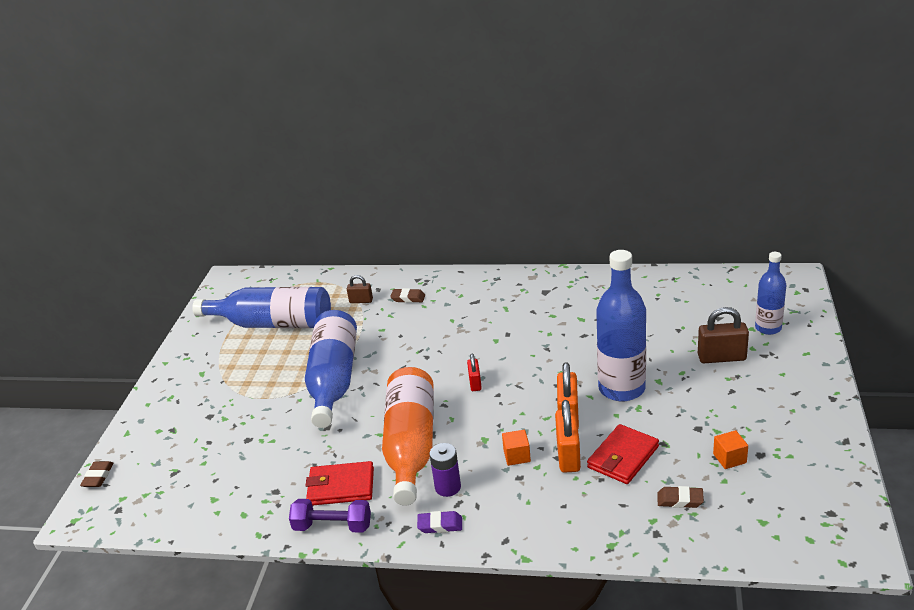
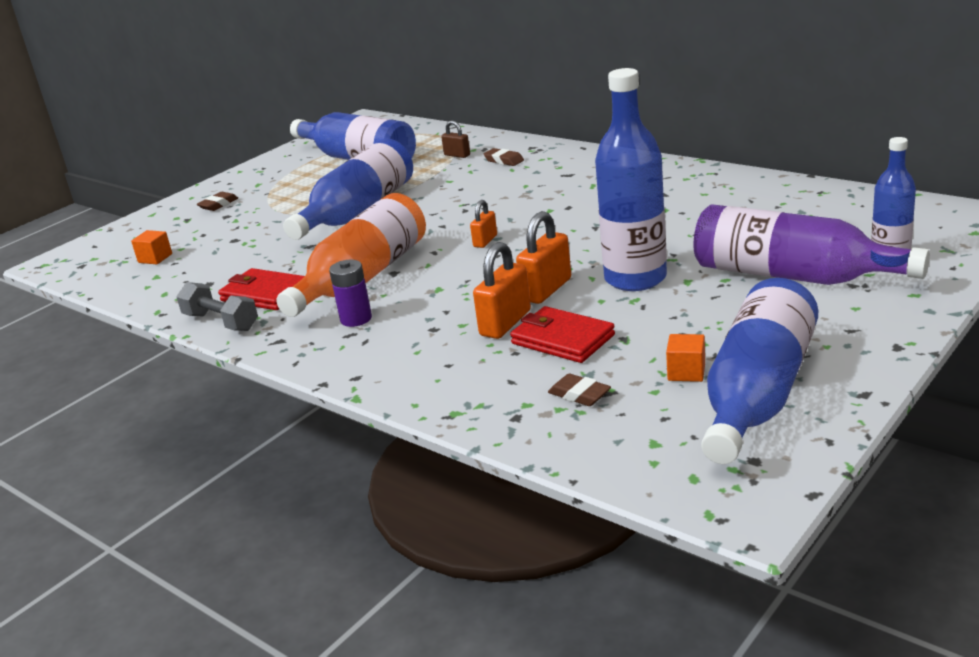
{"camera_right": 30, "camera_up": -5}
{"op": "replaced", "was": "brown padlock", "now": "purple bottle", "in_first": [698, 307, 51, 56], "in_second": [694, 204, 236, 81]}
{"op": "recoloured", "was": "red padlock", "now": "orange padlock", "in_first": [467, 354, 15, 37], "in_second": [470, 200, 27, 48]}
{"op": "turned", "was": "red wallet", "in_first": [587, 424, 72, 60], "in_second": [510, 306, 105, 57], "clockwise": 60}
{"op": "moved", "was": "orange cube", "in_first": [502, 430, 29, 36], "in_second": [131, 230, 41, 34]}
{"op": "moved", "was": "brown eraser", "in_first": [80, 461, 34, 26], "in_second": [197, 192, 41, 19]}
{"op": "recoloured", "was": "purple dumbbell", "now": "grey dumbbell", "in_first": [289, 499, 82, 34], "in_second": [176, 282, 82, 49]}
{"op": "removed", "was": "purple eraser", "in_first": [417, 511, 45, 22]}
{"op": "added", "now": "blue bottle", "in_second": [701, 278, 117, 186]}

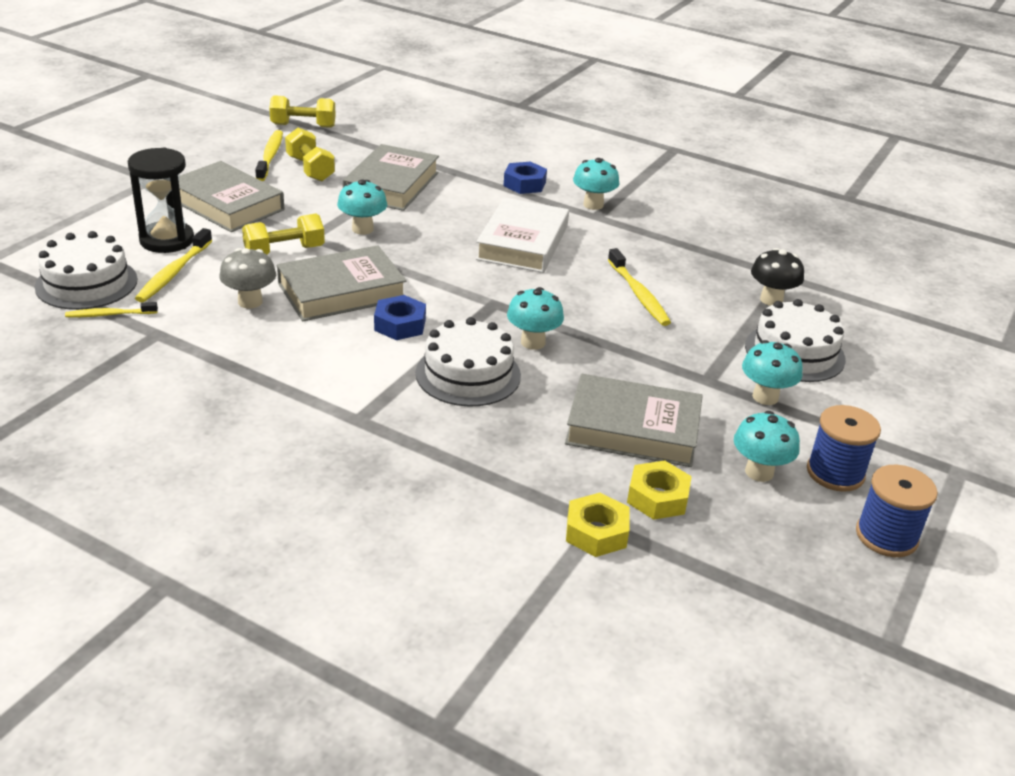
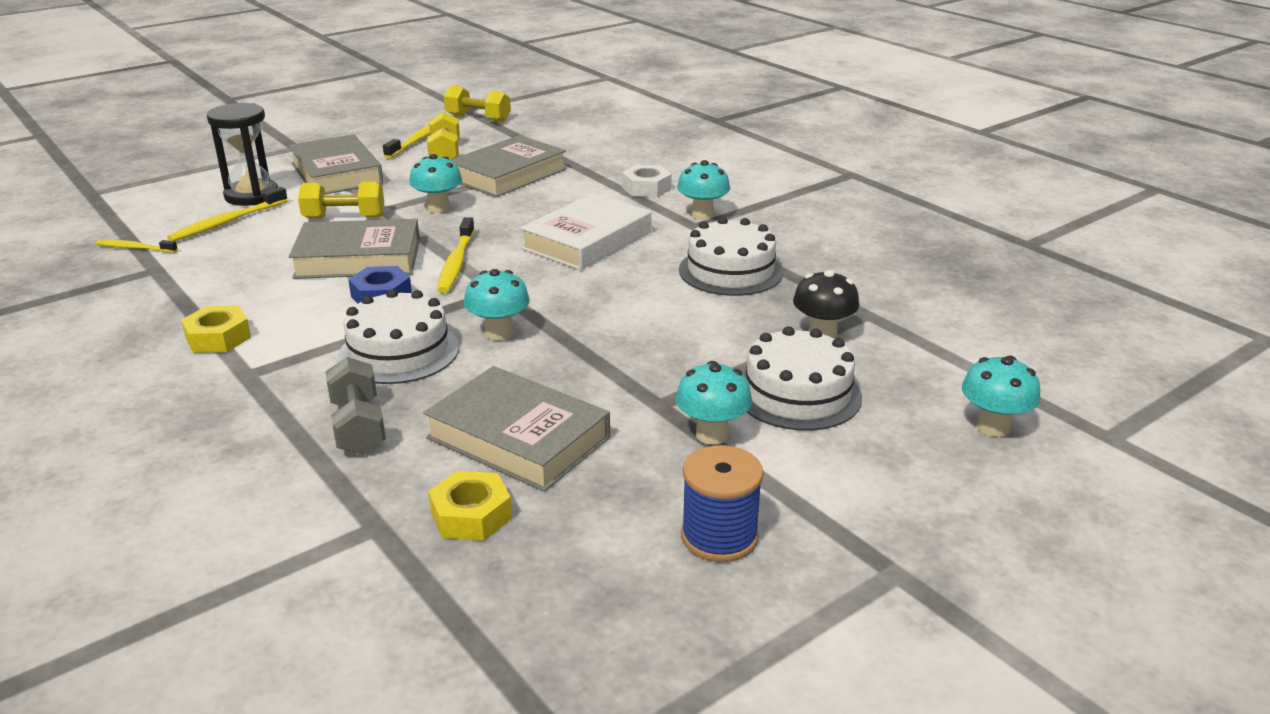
{"camera_right": 25, "camera_up": -5}
{"op": "recoloured", "was": "blue nut", "now": "white nut", "in_first": [503, 162, 44, 32], "in_second": [622, 165, 50, 32]}
{"op": "moved", "was": "white cake", "in_first": [35, 231, 102, 79], "in_second": [679, 217, 104, 79]}
{"op": "removed", "was": "grey mushroom", "in_first": [219, 248, 57, 61]}
{"op": "moved", "was": "yellow toothbrush", "in_first": [608, 248, 63, 78], "in_second": [437, 217, 38, 76]}
{"op": "moved", "was": "turquoise mushroom", "in_first": [734, 411, 66, 71], "in_second": [962, 355, 78, 82]}
{"op": "removed", "was": "blue spool", "in_first": [856, 465, 82, 92]}
{"op": "moved", "was": "yellow nut", "in_first": [566, 493, 64, 64], "in_second": [181, 305, 70, 48]}
{"op": "added", "now": "grey dumbbell", "in_second": [325, 357, 61, 98]}

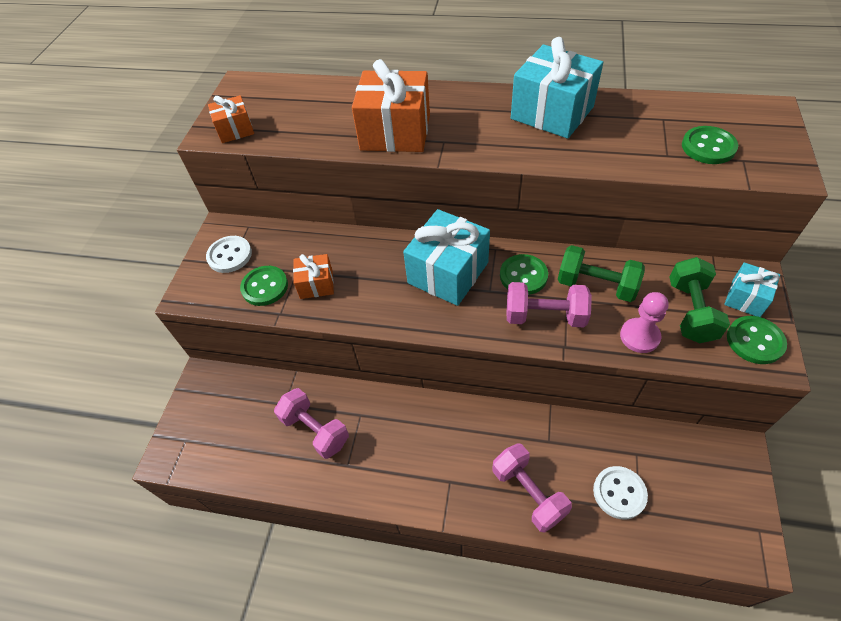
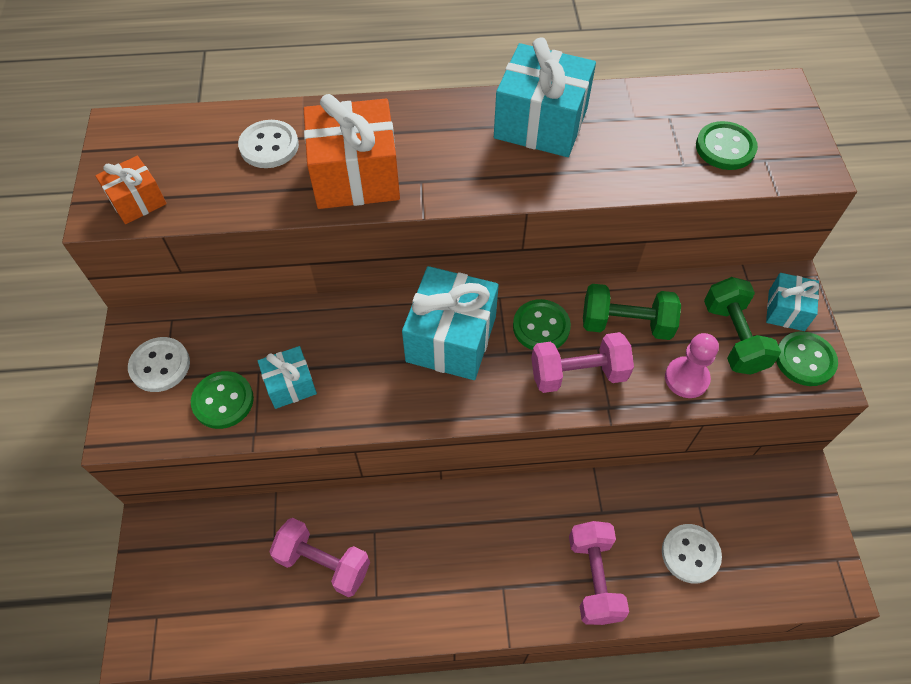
{"camera_right": -20, "camera_up": 5}
{"op": "recoloured", "was": "orange gift", "now": "turquoise gift", "in_first": [293, 254, 41, 45], "in_second": [258, 346, 59, 63]}
{"op": "turned", "was": "pink dumbbell", "in_first": [493, 443, 79, 90], "in_second": [569, 521, 60, 104], "clockwise": 45}
{"op": "added", "now": "white button", "in_second": [238, 120, 61, 48]}

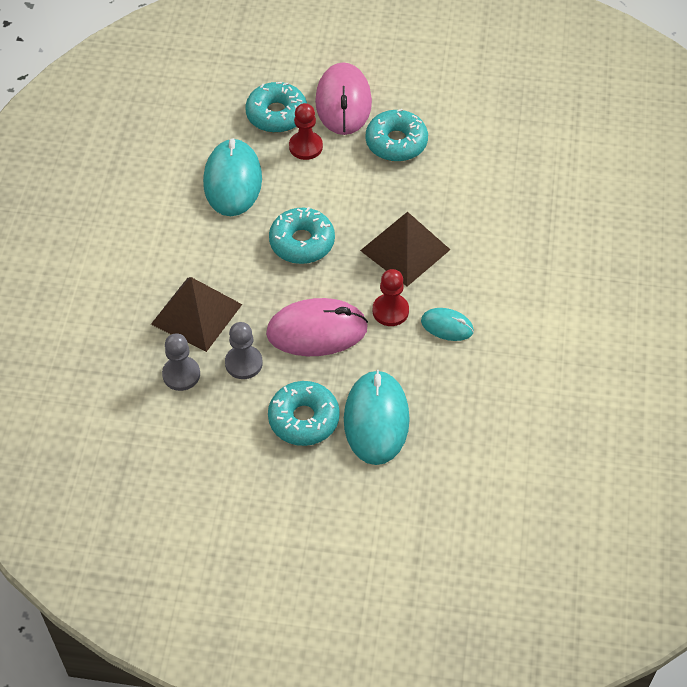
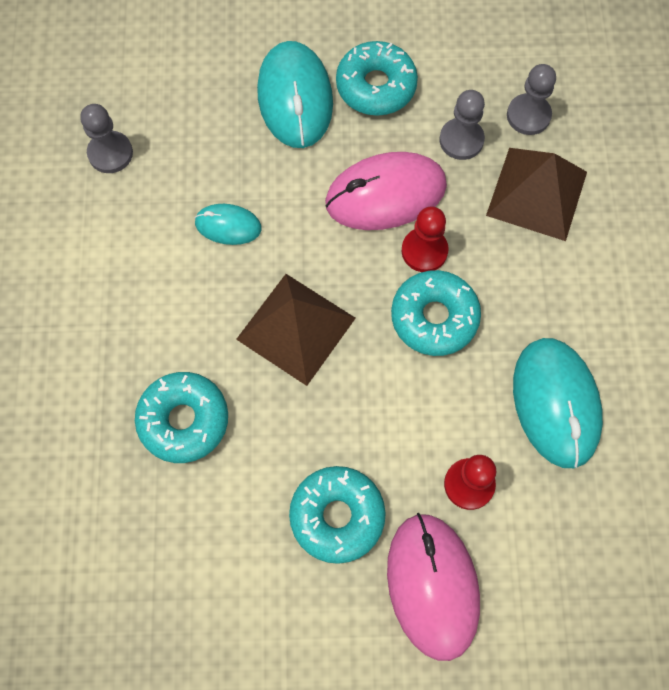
{"camera_right": 170, "camera_up": 15}
{"op": "moved", "was": "turquoise donut", "in_first": [246, 82, 61, 51], "in_second": [135, 372, 93, 91]}
{"op": "moved", "was": "red pawn", "in_first": [373, 269, 36, 57], "in_second": [402, 207, 47, 65]}
{"op": "added", "now": "grey pawn", "in_second": [80, 104, 53, 69]}

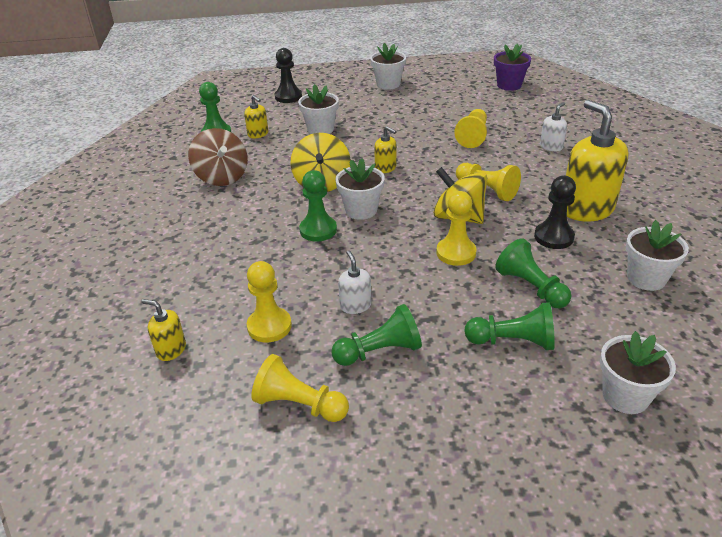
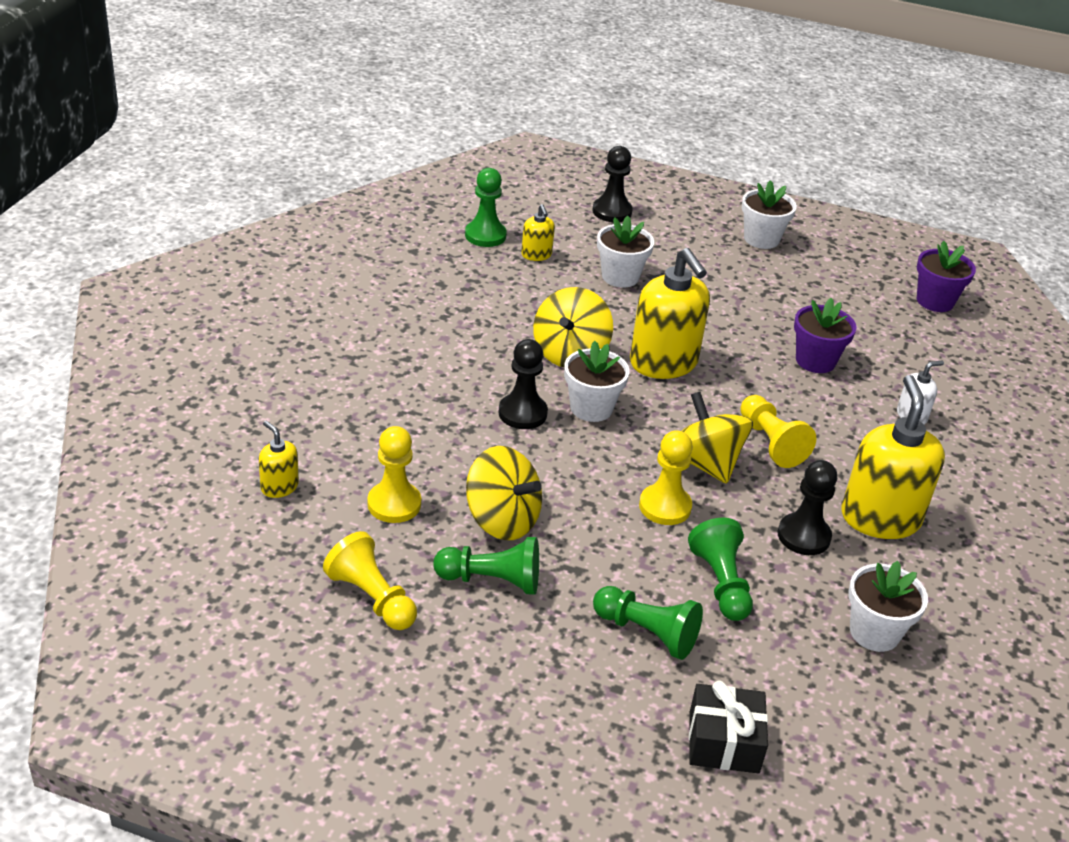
{"camera_right": 20, "camera_up": 0}
{"op": "replaced", "was": "yellow pawn", "now": "purple flower pot", "in_first": [454, 109, 33, 39], "in_second": [794, 298, 63, 75]}
{"op": "resized", "was": "yellow soap dispenser", "in_first": [374, 126, 23, 47], "in_second": [630, 248, 80, 131], "ratio": 2.11}
{"op": "removed", "was": "brown spinning top", "in_first": [188, 128, 60, 58]}
{"op": "recoloured", "was": "green pawn", "now": "black pawn", "in_first": [299, 170, 38, 72], "in_second": [499, 339, 49, 90]}
{"op": "replaced", "was": "white soap dispenser", "now": "yellow spinning top", "in_first": [338, 250, 34, 64], "in_second": [466, 446, 76, 94]}
{"op": "replaced", "was": "white flower pot", "now": "black gift", "in_first": [600, 331, 76, 83], "in_second": [689, 680, 79, 93]}

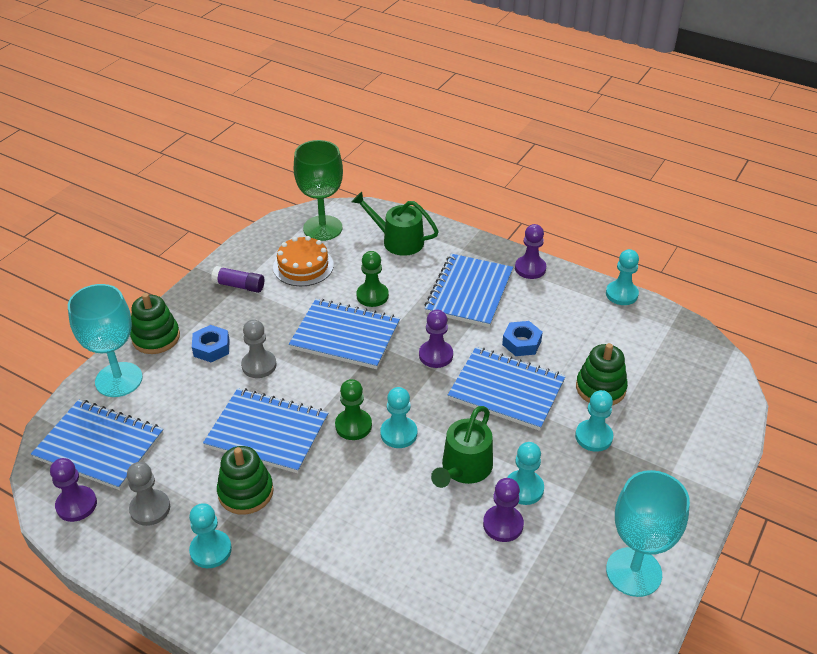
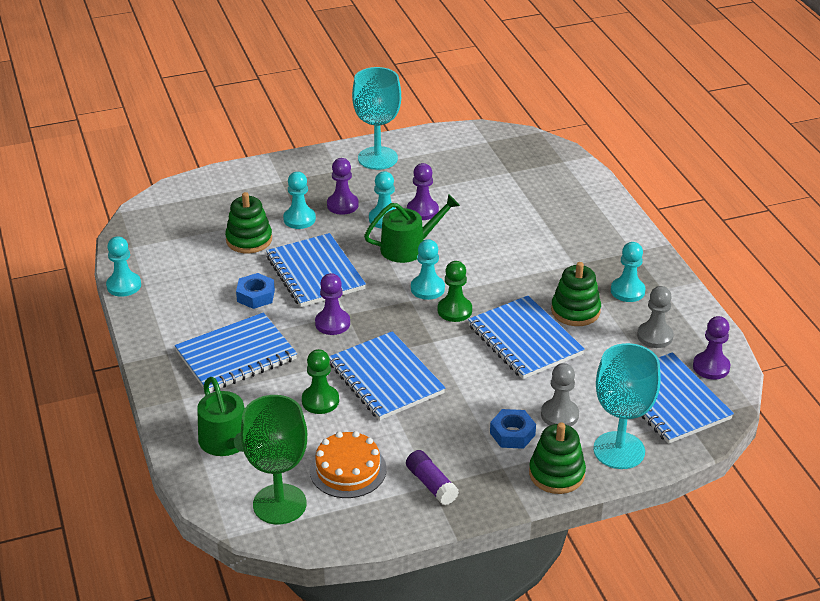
{"camera_right": -140, "camera_up": -5}
{"op": "moved", "was": "purple pawn", "in_first": [515, 224, 31, 55], "in_second": [327, 158, 32, 57]}
{"op": "moved", "was": "grey pawn", "in_first": [241, 319, 35, 59], "in_second": [541, 363, 38, 64]}

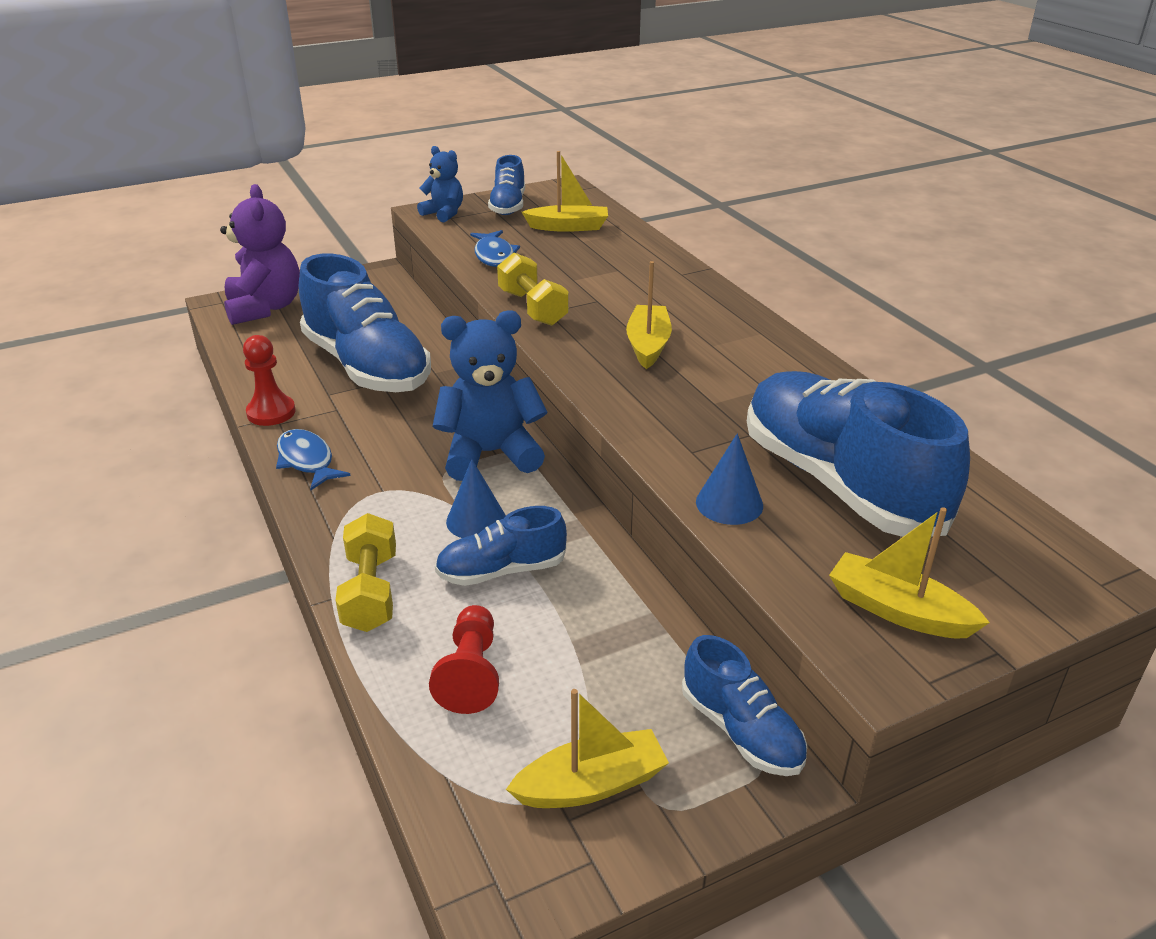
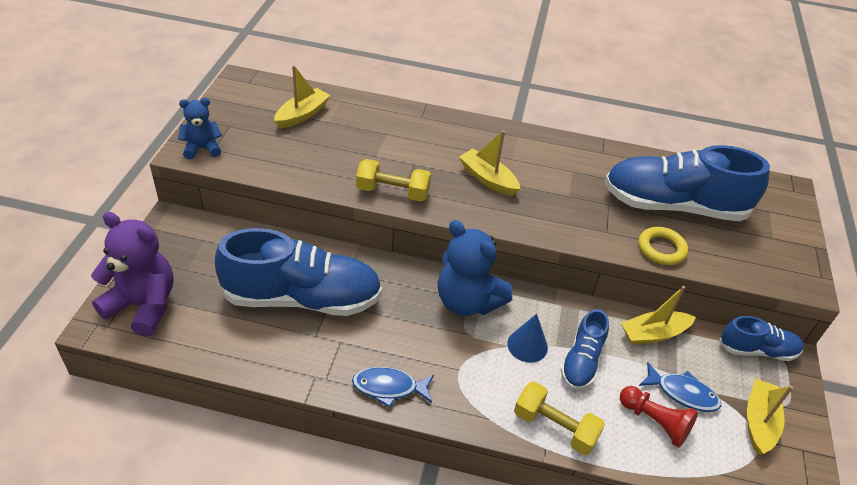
{"camera_right": -55, "camera_up": 10}
{"op": "removed", "was": "blue shoe", "in_first": [488, 155, 37, 60]}
{"op": "moved", "was": "blue fish", "in_first": [470, 230, 50, 37], "in_second": [639, 362, 82, 50]}
{"op": "turned", "was": "blue teddy bear", "in_first": [433, 310, 114, 171], "in_second": [438, 220, 74, 96], "clockwise": -75}
{"op": "removed", "was": "red pawn", "in_first": [243, 335, 53, 91]}
{"op": "replaced", "was": "blue cone", "now": "yellow ring", "in_first": [696, 433, 67, 92], "in_second": [638, 227, 50, 38]}
{"op": "moved", "was": "yellow boat", "in_first": [829, 507, 161, 131], "in_second": [621, 286, 75, 59]}

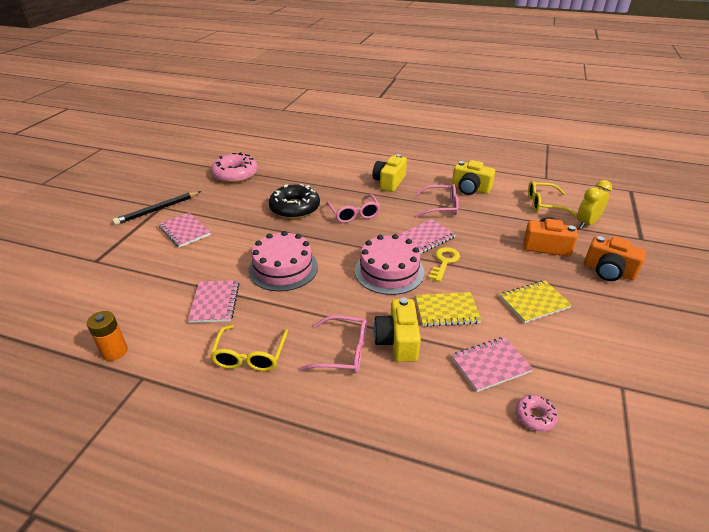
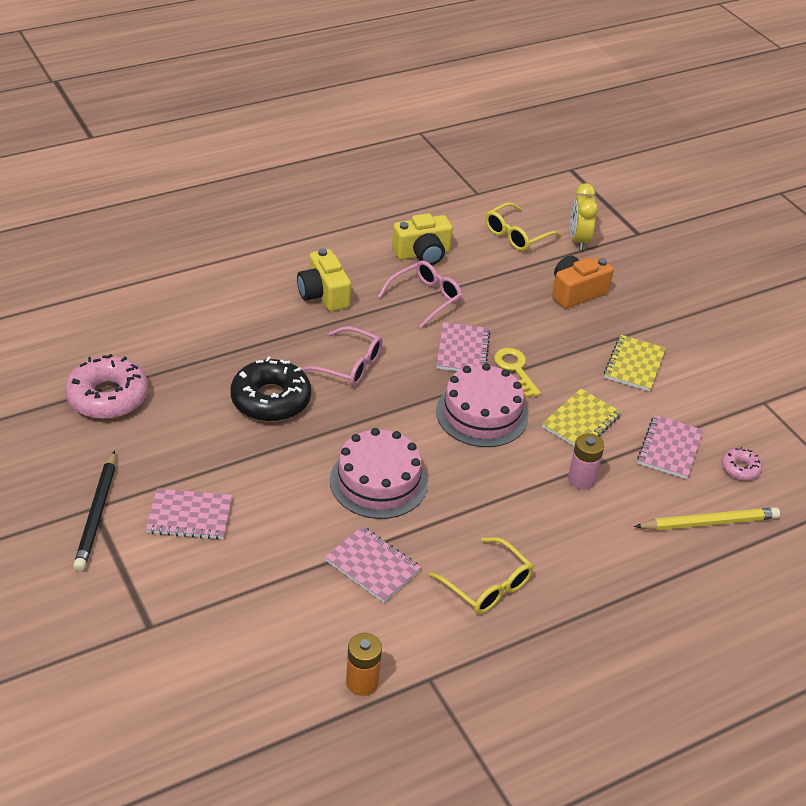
{"camera_right": -50, "camera_up": 5}
{"op": "removed", "was": "orange camera", "in_first": [584, 236, 62, 45]}
{"op": "replaced", "was": "yellow camera", "now": "pink battery", "in_first": [374, 298, 47, 64], "in_second": [568, 433, 36, 57]}
{"op": "removed", "was": "pink glasses", "in_first": [300, 315, 67, 58]}
{"op": "added", "now": "yellow pencil", "in_second": [634, 507, 146, 23]}

